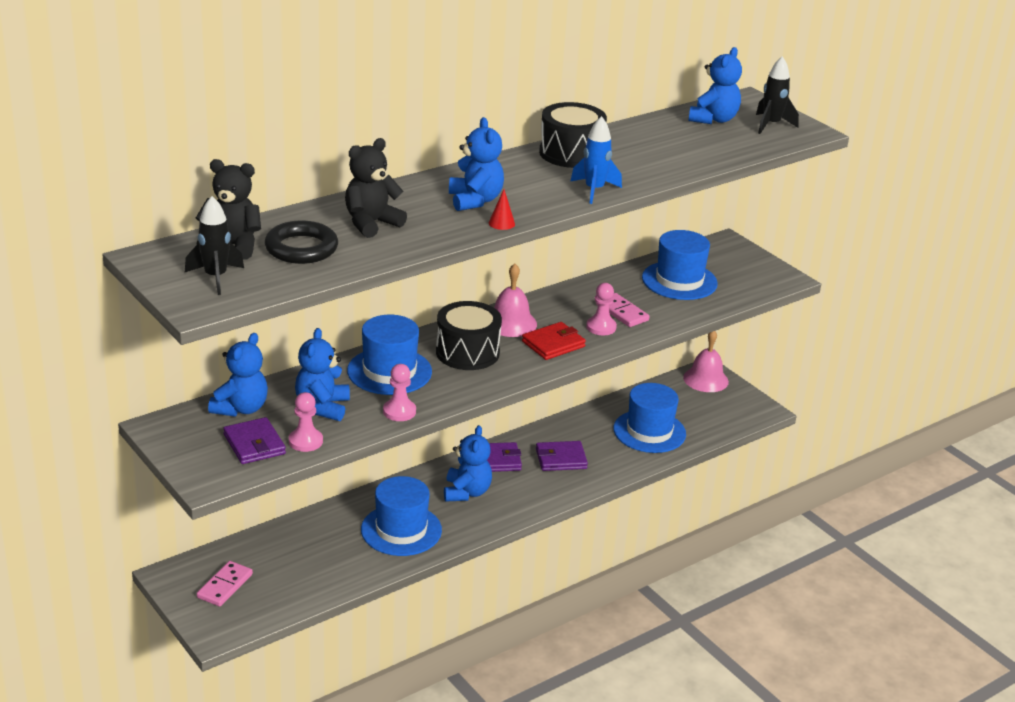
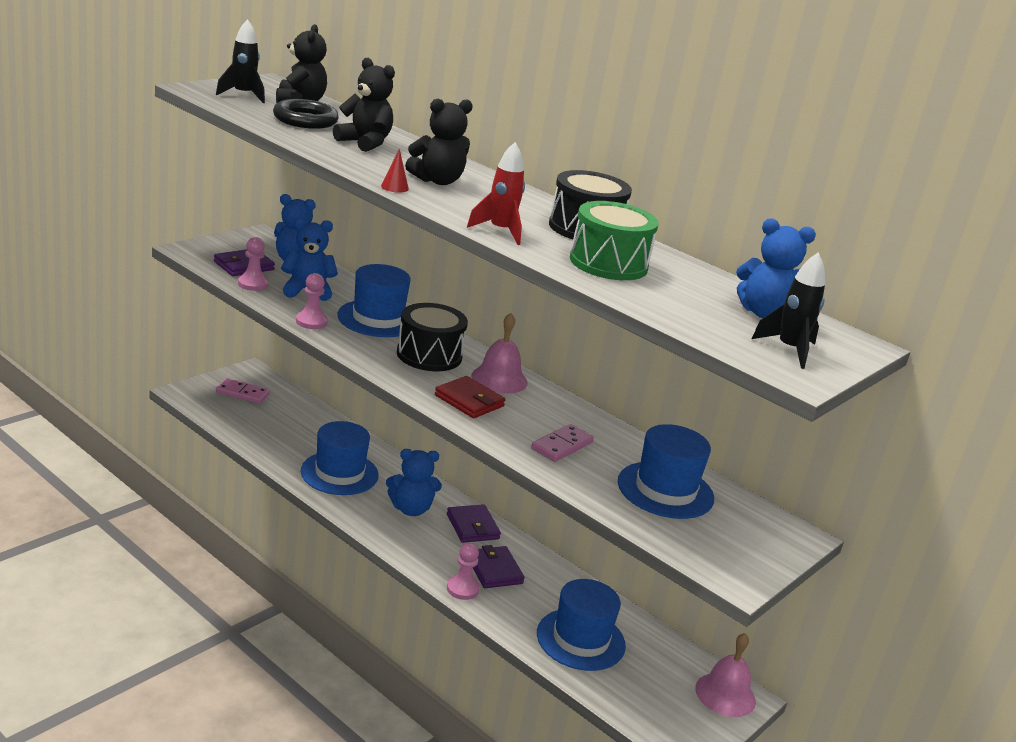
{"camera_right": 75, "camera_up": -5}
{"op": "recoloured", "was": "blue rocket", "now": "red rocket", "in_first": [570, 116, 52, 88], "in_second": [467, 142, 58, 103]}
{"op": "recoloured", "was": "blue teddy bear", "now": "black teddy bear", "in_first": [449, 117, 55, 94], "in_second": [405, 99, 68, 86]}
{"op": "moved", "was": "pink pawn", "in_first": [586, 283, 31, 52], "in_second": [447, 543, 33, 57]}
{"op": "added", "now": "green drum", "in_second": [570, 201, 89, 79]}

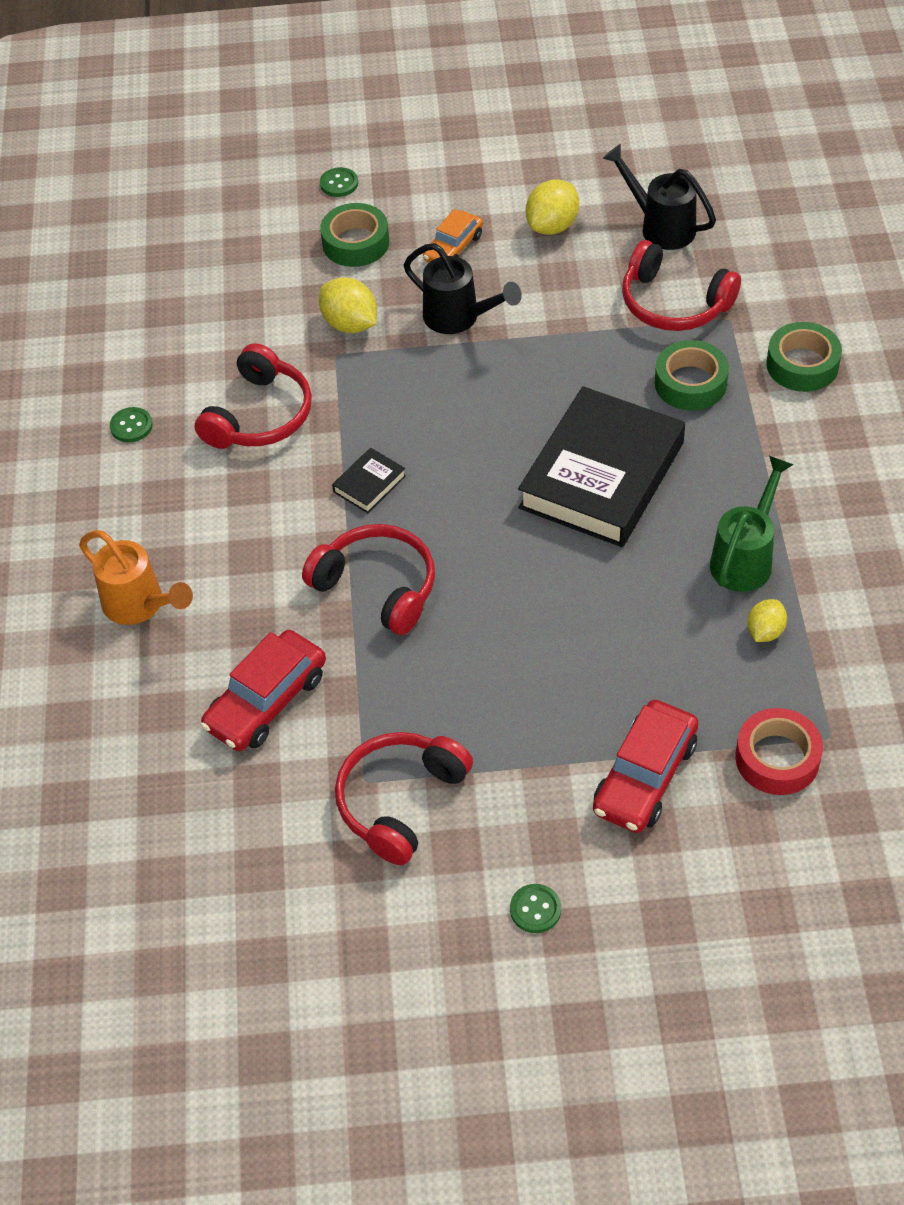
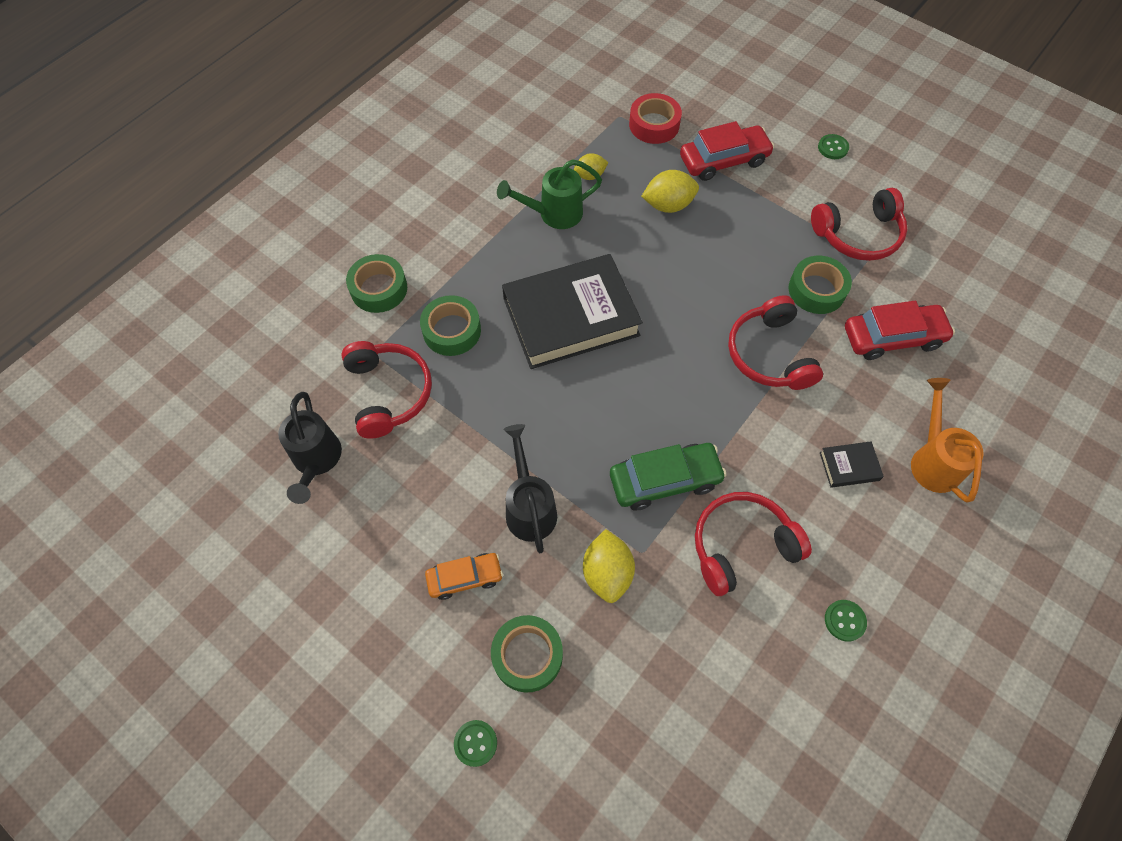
{"camera_right": -140, "camera_up": 10}
{"op": "moved", "was": "yellow lemon", "in_first": [526, 179, 53, 56], "in_second": [641, 170, 58, 43]}
{"op": "moved", "was": "black book", "in_first": [332, 448, 74, 65], "in_second": [820, 441, 64, 47]}
{"op": "added", "now": "green tape", "in_second": [789, 256, 63, 58]}
{"op": "added", "now": "green car", "in_second": [610, 443, 117, 67]}

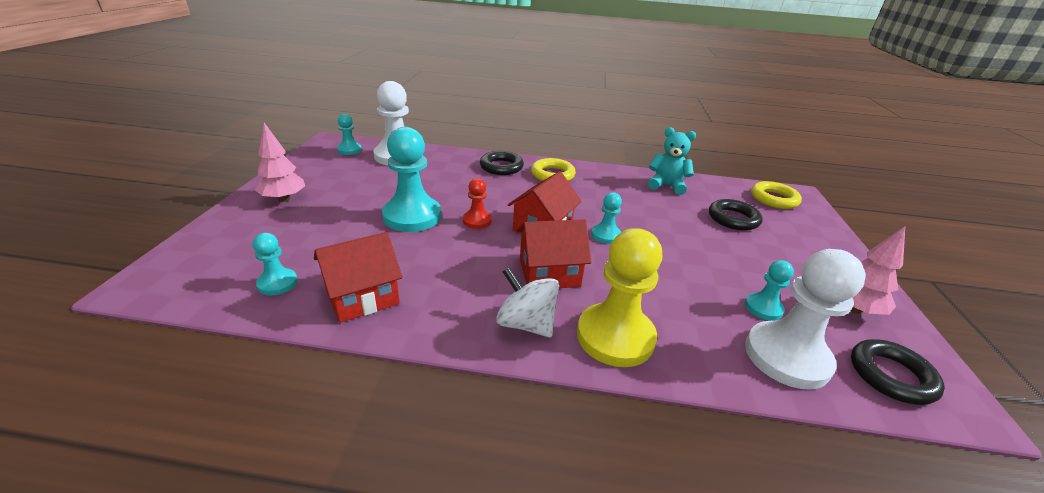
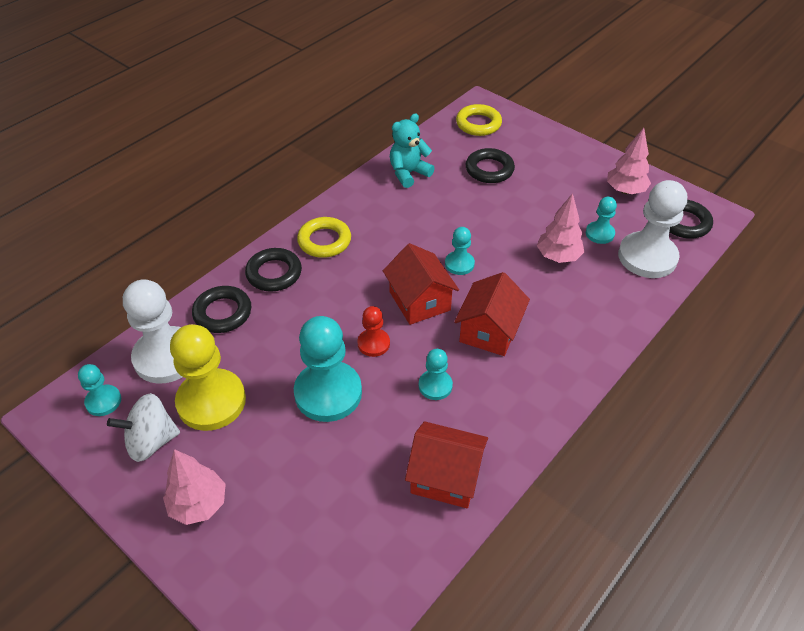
{"camera_right": -55, "camera_up": 15}
{"op": "moved", "was": "yellow pawn", "in_first": [577, 228, 85, 139], "in_second": [170, 324, 76, 107]}
{"op": "turned", "was": "red house", "in_first": [314, 232, 89, 91], "in_second": [405, 421, 83, 87], "clockwise": -75}
{"op": "moved", "was": "turquoise pawn", "in_first": [253, 233, 45, 62], "in_second": [419, 349, 34, 51]}
{"op": "moved", "was": "white spinning top", "in_first": [496, 267, 63, 70], "in_second": [107, 393, 73, 69]}
{"op": "added", "now": "pink tree", "in_second": [537, 193, 47, 70]}
{"op": "added", "now": "black ring", "in_second": [192, 286, 59, 47]}

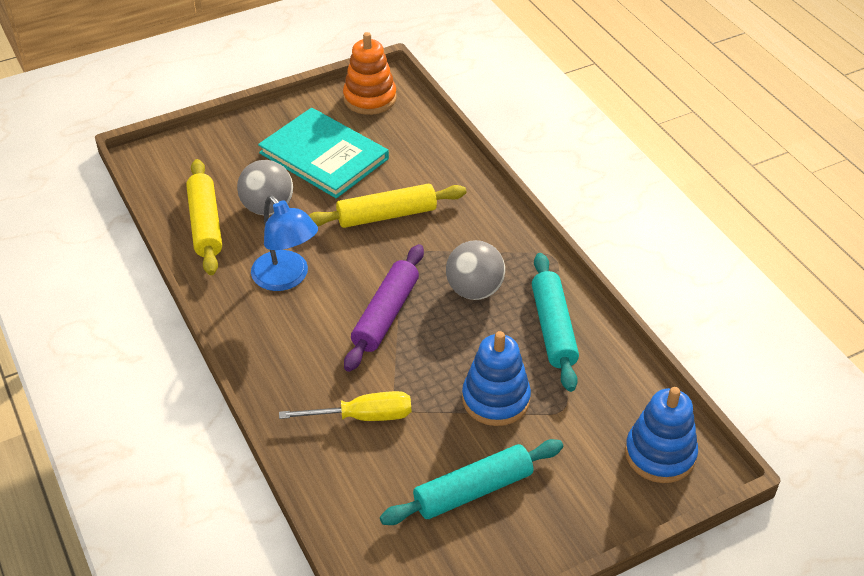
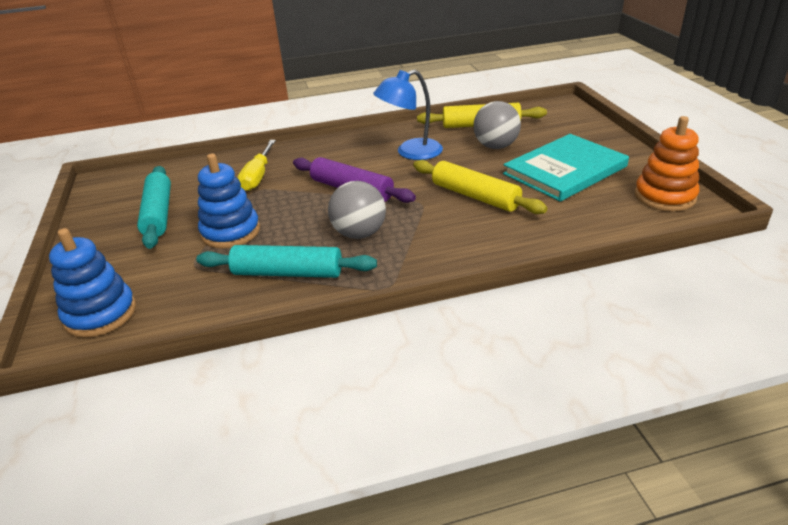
{"camera_right": 105, "camera_up": -10}
{"op": "turned", "was": "yellow rolling pin", "in_first": [308, 184, 158, 44], "in_second": [413, 160, 134, 54], "clockwise": -45}

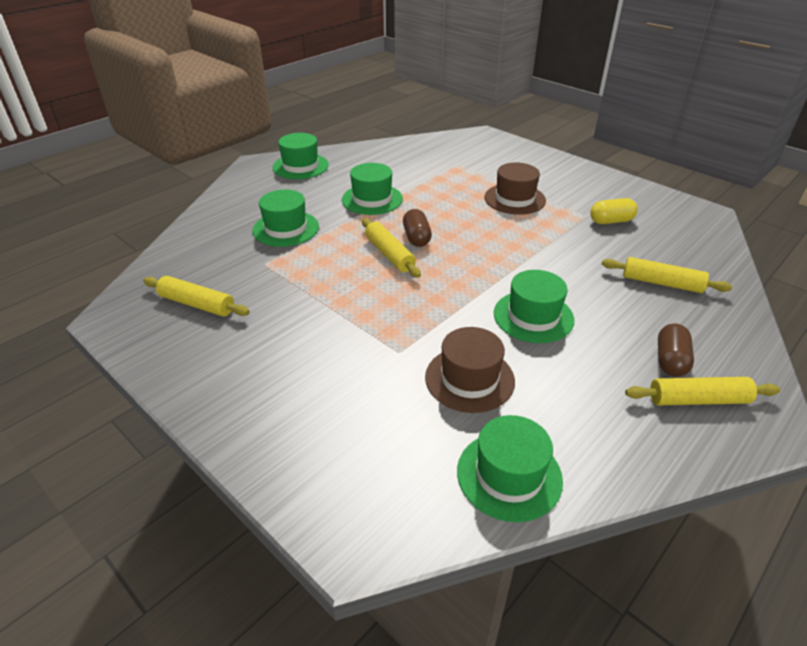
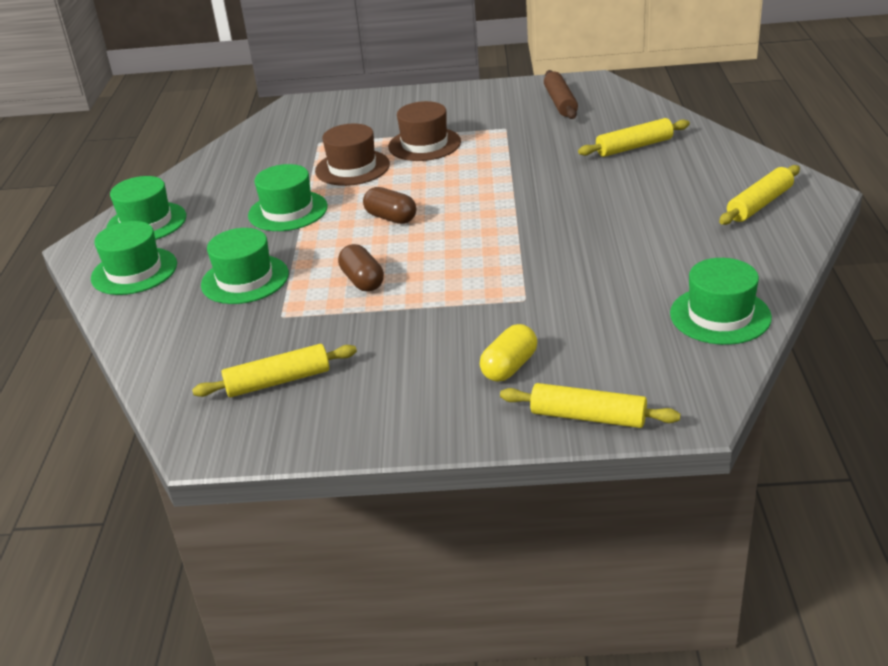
{"camera_right": -40, "camera_up": -5}
{"op": "moved", "was": "yellow capsule", "in_first": [590, 198, 48, 26], "in_second": [480, 324, 57, 58]}
{"op": "moved", "was": "yellow rolling pin", "in_first": [362, 218, 59, 60], "in_second": [500, 383, 181, 45]}
{"op": "moved", "was": "green hat", "in_first": [494, 270, 80, 73], "in_second": [91, 221, 86, 74]}
{"op": "moved", "was": "brown capsule", "in_first": [658, 323, 36, 54], "in_second": [338, 244, 46, 48]}
{"op": "moved", "was": "brown hat", "in_first": [425, 327, 90, 86], "in_second": [315, 124, 75, 62]}
{"op": "added", "now": "brown rolling pin", "in_second": [544, 70, 34, 49]}

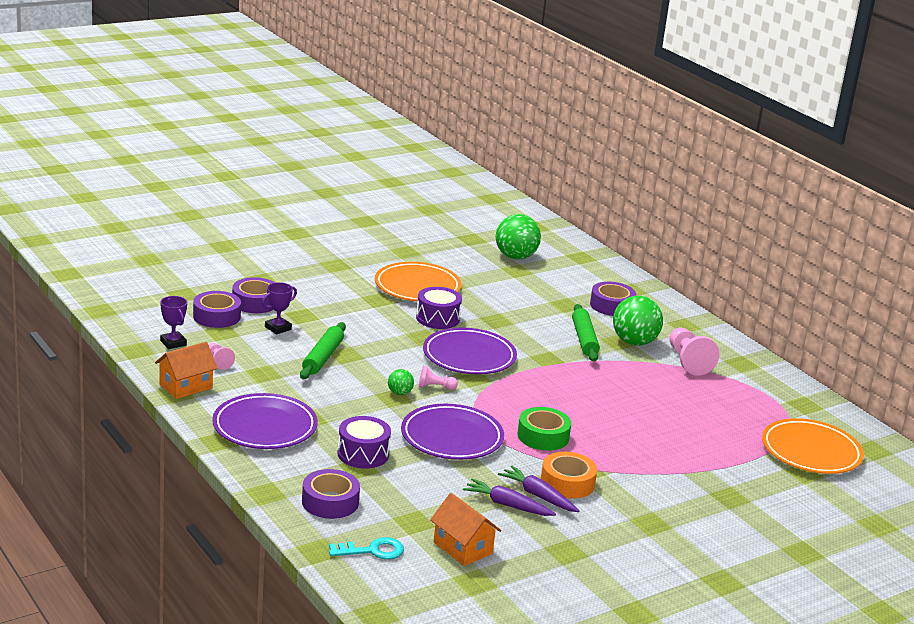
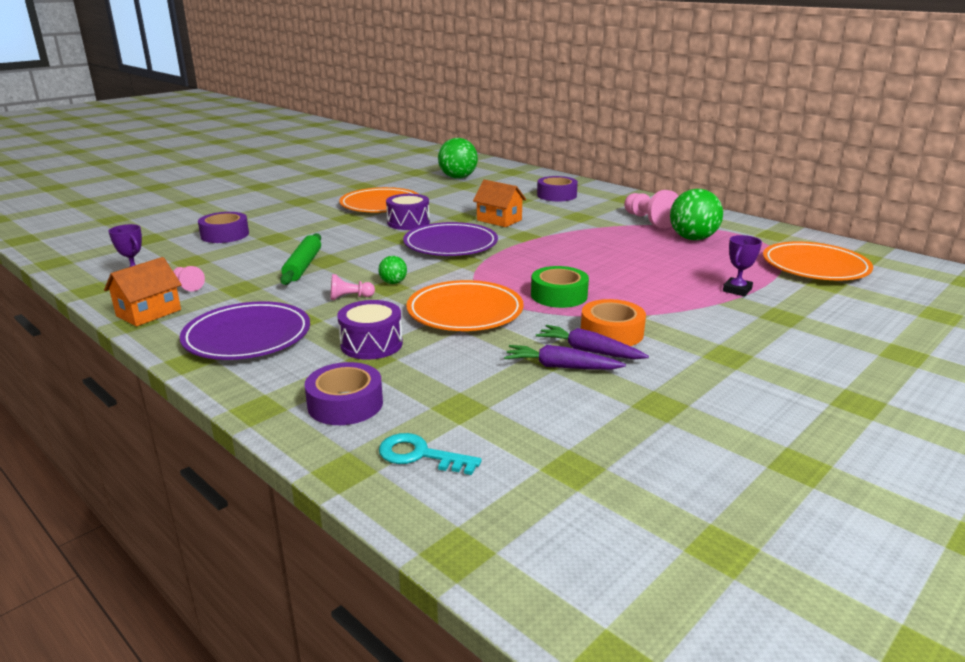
{"camera_right": -10, "camera_up": 0}
{"op": "moved", "was": "purple trophy", "in_first": [262, 282, 35, 52], "in_second": [723, 235, 39, 61]}
{"op": "removed", "was": "purple tape", "in_first": [193, 291, 48, 37]}
{"op": "moved", "was": "green ball", "in_first": [613, 296, 50, 50], "in_second": [670, 189, 53, 51]}
{"op": "removed", "was": "green rolling pin", "in_first": [572, 304, 28, 58]}
{"op": "moved", "was": "pink pawn", "in_first": [418, 365, 40, 25], "in_second": [331, 274, 44, 26]}
{"op": "recoloured", "was": "purple plate", "now": "orange plate", "in_first": [401, 404, 103, 56], "in_second": [406, 280, 118, 51]}
{"op": "moved", "was": "orange house", "in_first": [430, 493, 71, 73], "in_second": [473, 180, 53, 47]}
{"op": "turned", "was": "turquoise key", "in_first": [329, 537, 75, 23], "in_second": [379, 433, 103, 42], "clockwise": -135}

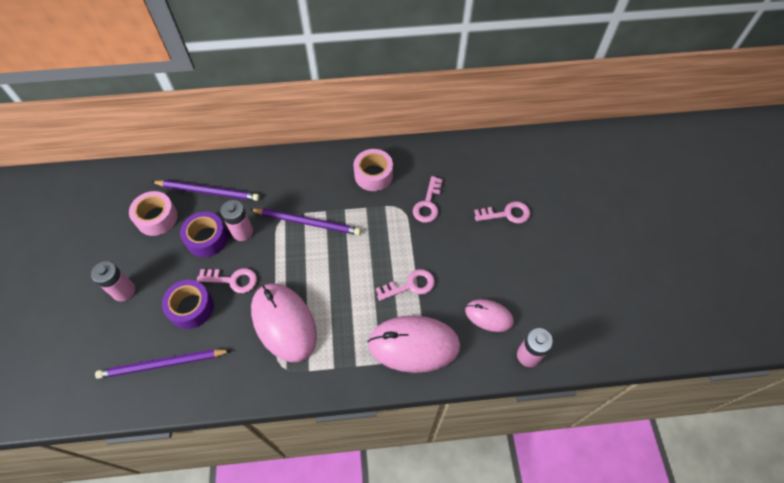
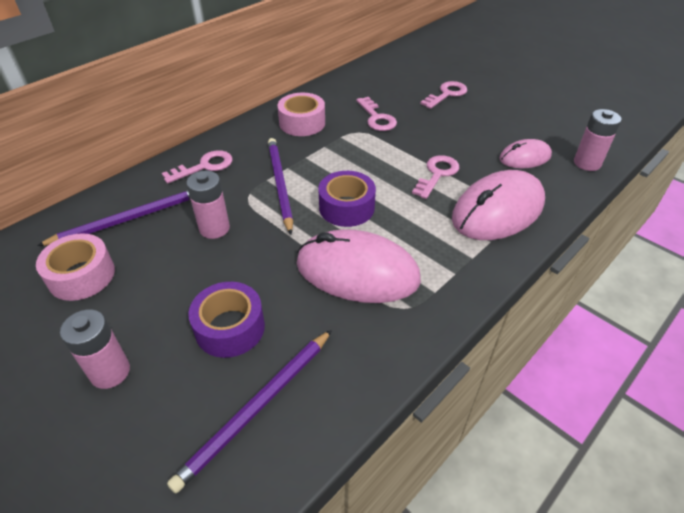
{"camera_right": -40, "camera_up": -15}
{"op": "turned", "was": "purple pencil", "in_first": [250, 208, 111, 27], "in_second": [268, 138, 25, 97], "clockwise": -75}
{"op": "moved", "was": "purple tape", "in_first": [180, 212, 48, 45], "in_second": [318, 171, 58, 56]}
{"op": "moved", "was": "pink key", "in_first": [197, 268, 60, 25], "in_second": [162, 150, 70, 34]}

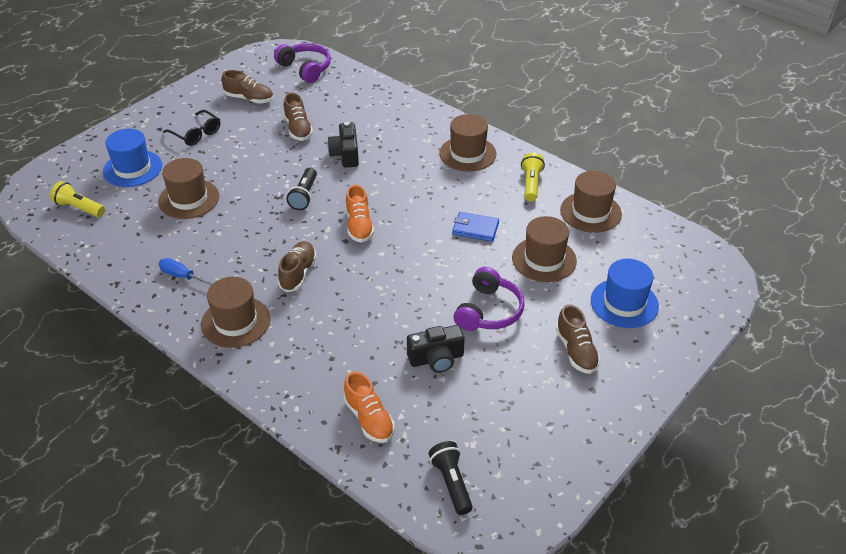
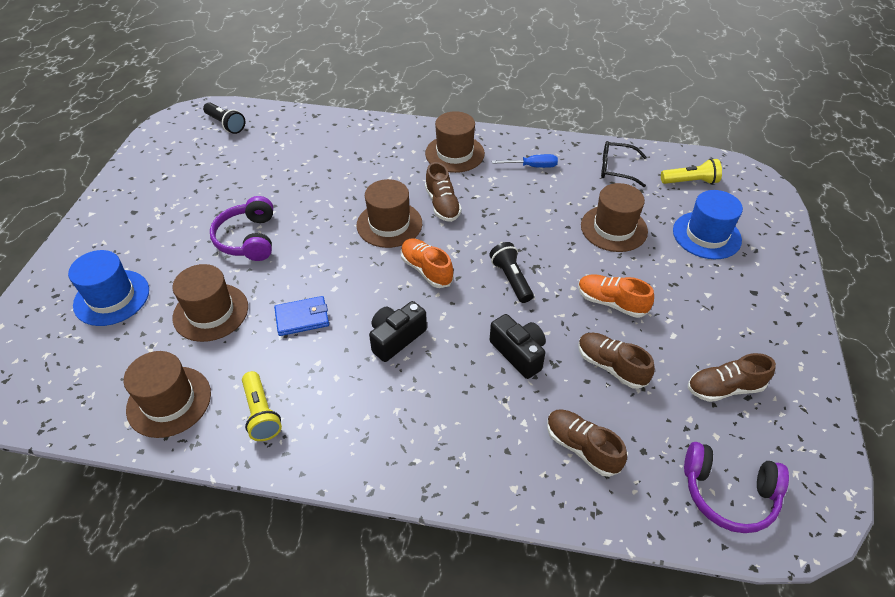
{"camera_right": 150, "camera_up": 5}
{"op": "moved", "was": "black glasses", "in_first": [163, 110, 57, 36], "in_second": [601, 141, 46, 46]}
{"op": "moved", "was": "brown hat", "in_first": [439, 114, 57, 58], "in_second": [356, 179, 66, 69]}
{"op": "moved", "was": "brown shoe", "in_first": [556, 304, 44, 70], "in_second": [547, 409, 80, 68]}
{"op": "moved", "was": "black camera", "in_first": [407, 325, 58, 48], "in_second": [369, 301, 58, 61]}
{"op": "moved", "was": "orange shoe", "in_first": [343, 371, 52, 72], "in_second": [578, 274, 76, 44]}

